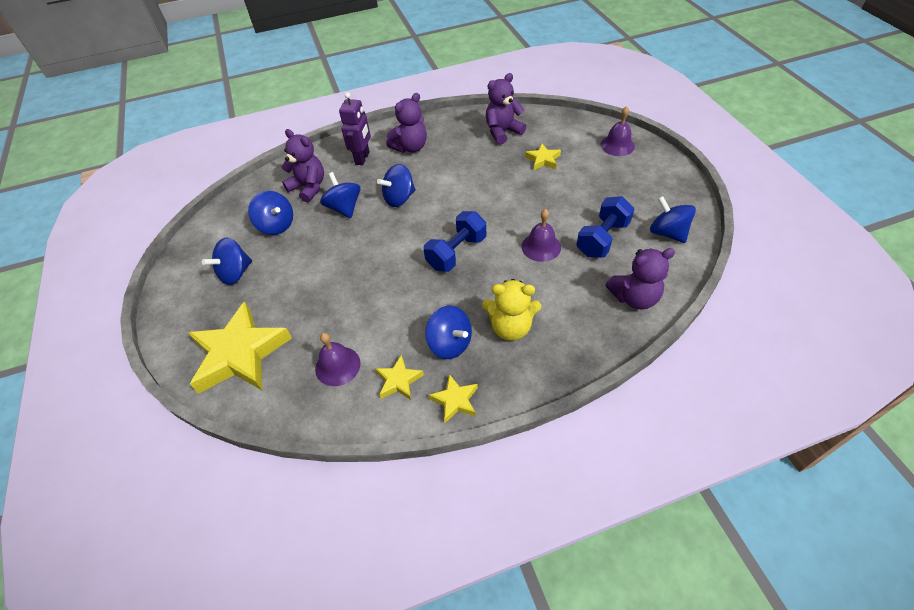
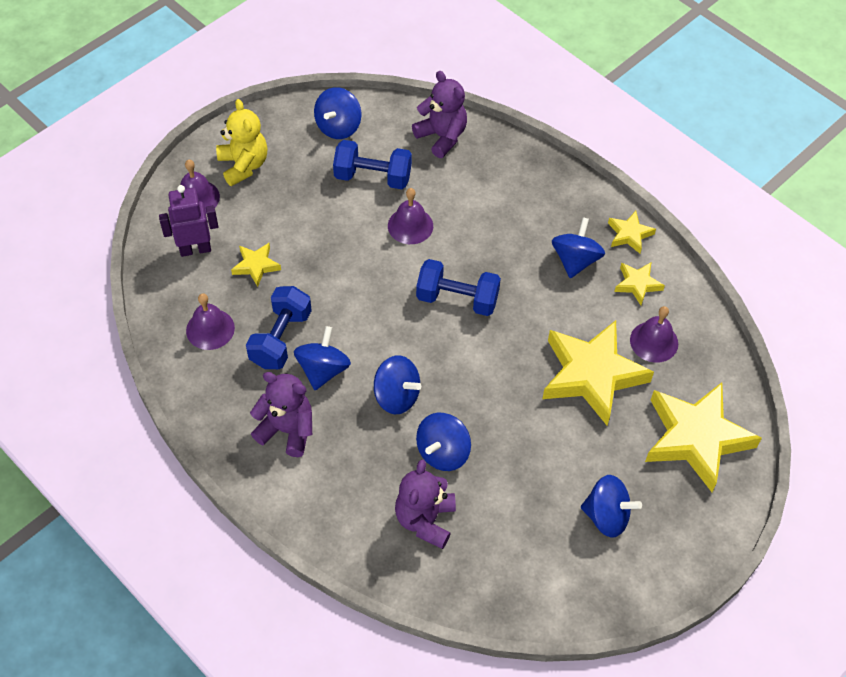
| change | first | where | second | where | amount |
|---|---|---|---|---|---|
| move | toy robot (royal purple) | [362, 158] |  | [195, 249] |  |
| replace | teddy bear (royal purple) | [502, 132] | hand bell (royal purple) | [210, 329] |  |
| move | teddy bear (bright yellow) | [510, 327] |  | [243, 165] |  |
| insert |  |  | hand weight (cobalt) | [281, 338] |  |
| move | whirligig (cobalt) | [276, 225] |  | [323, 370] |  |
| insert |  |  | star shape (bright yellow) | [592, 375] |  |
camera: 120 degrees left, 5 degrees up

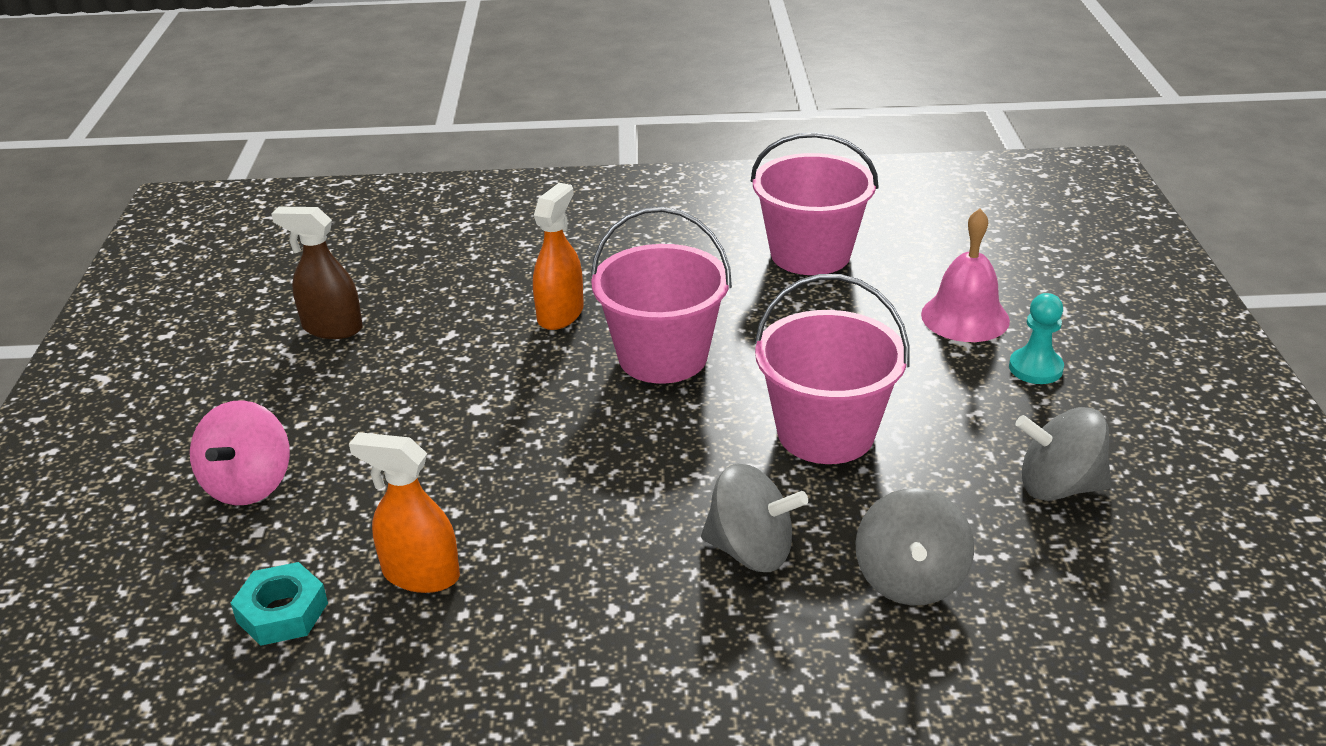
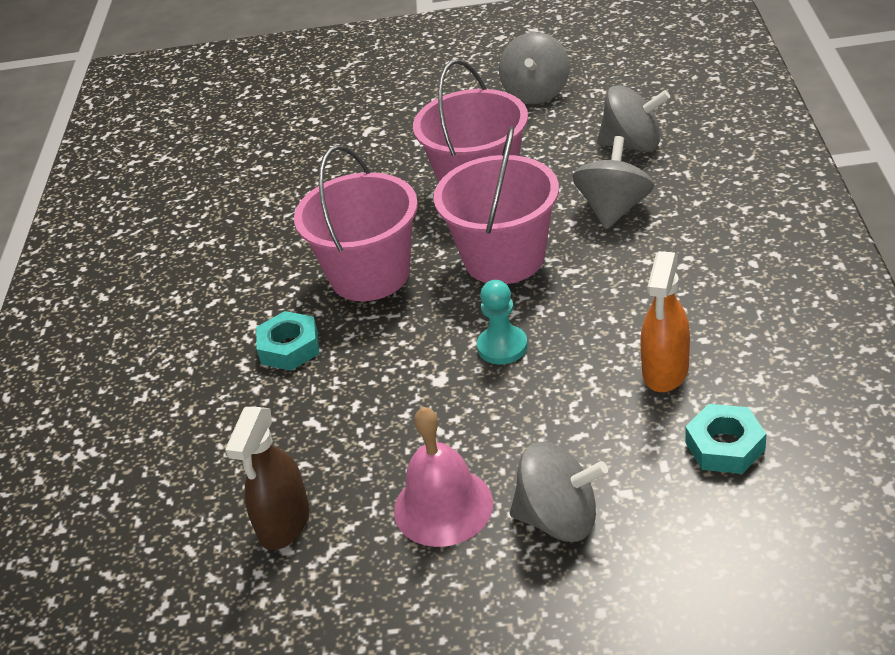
| change | first | where | second | where | amount |
|---|---|---|---|---|---|
| replace | spray bottle (orange-coloured) | [560, 314] | hex nut (turquoise) | [289, 347] |  |
| move | hand bell (pink) | [965, 317] |  | [443, 506] |  |
| move | pail (pink) | [810, 254] |  | [504, 258] |  |
| move | game pawn (turquoise) | [1035, 368] |  | [502, 347] |  |
| recolor | whirligig (pink) | [249, 484] | whirligig (ash-grey) | [559, 519] |  |
camera: 85 degrees left, 5 degrees up

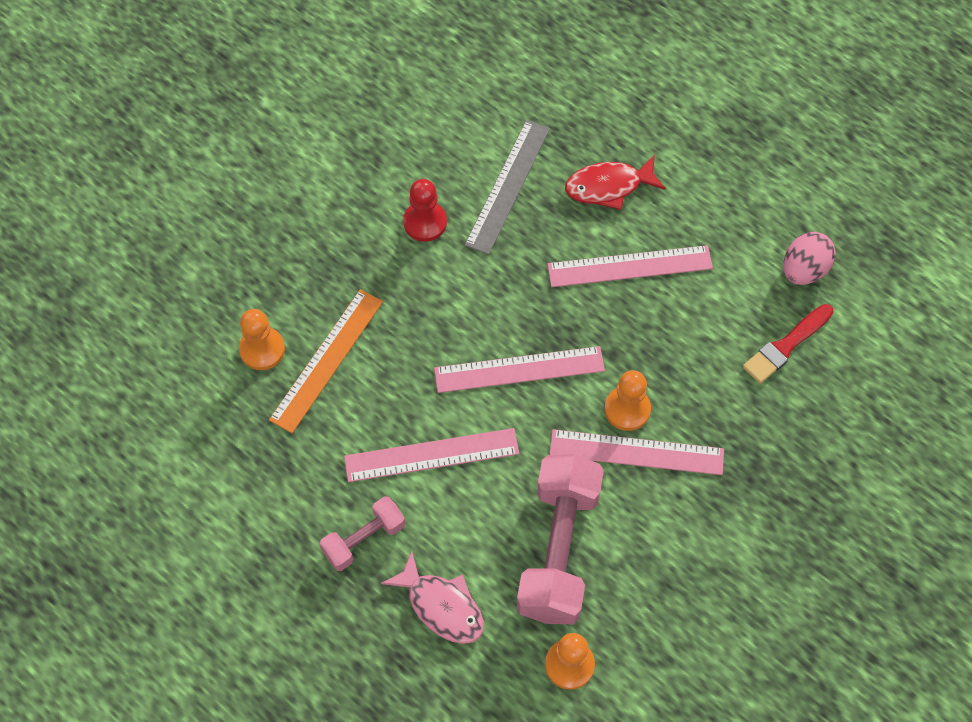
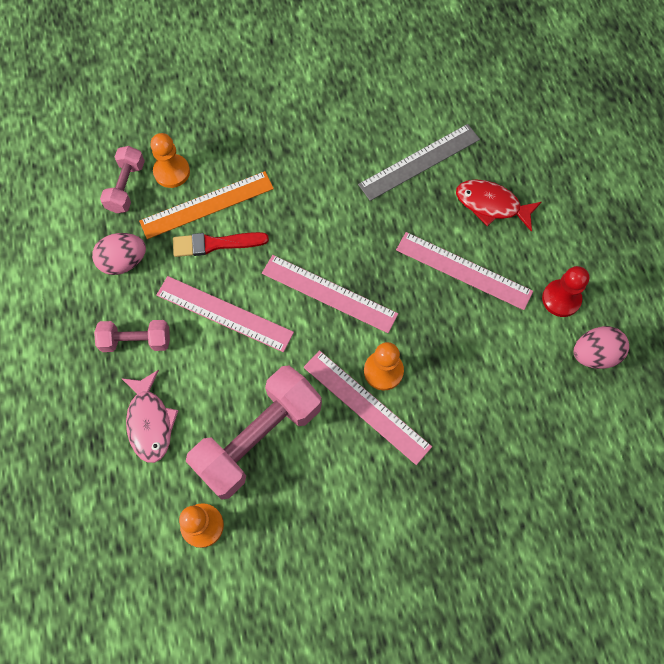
| change | first | where | second | where | amount |
|---|---|---|---|---|---|
| insert |  |  | egg shape (pink) | [124, 262] |  |
| insert |  |  | hand weight (pink) | [126, 187] |  |
| move | paint brush (red) | [786, 346] |  | [215, 244] |  |
| move | game pawn (red) | [425, 222] |  | [561, 299] |  |
camera: 35 degrees right, 5 degrees up

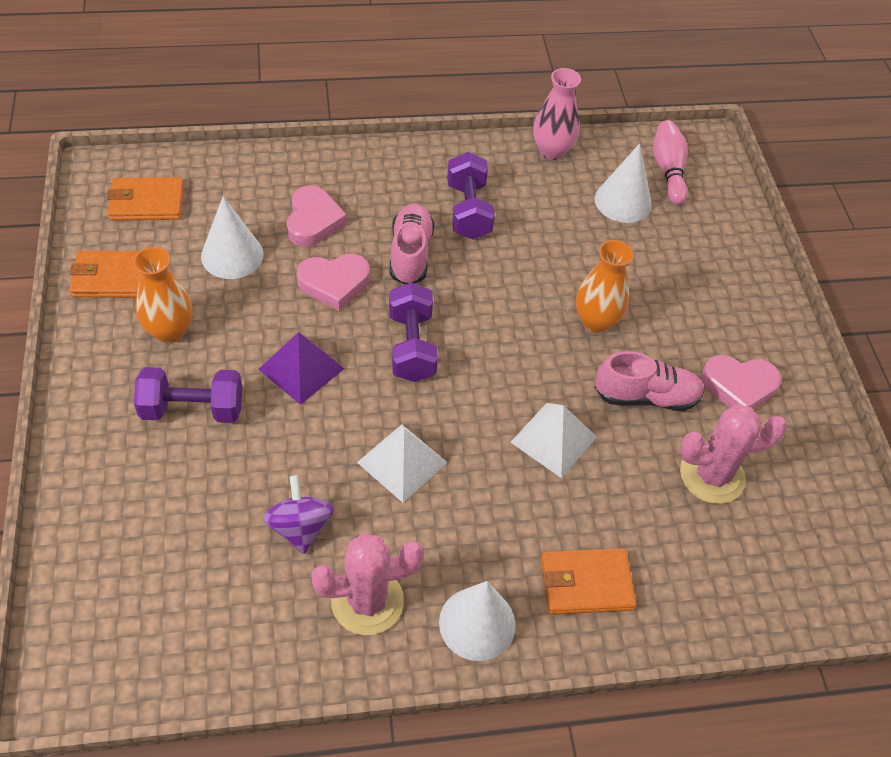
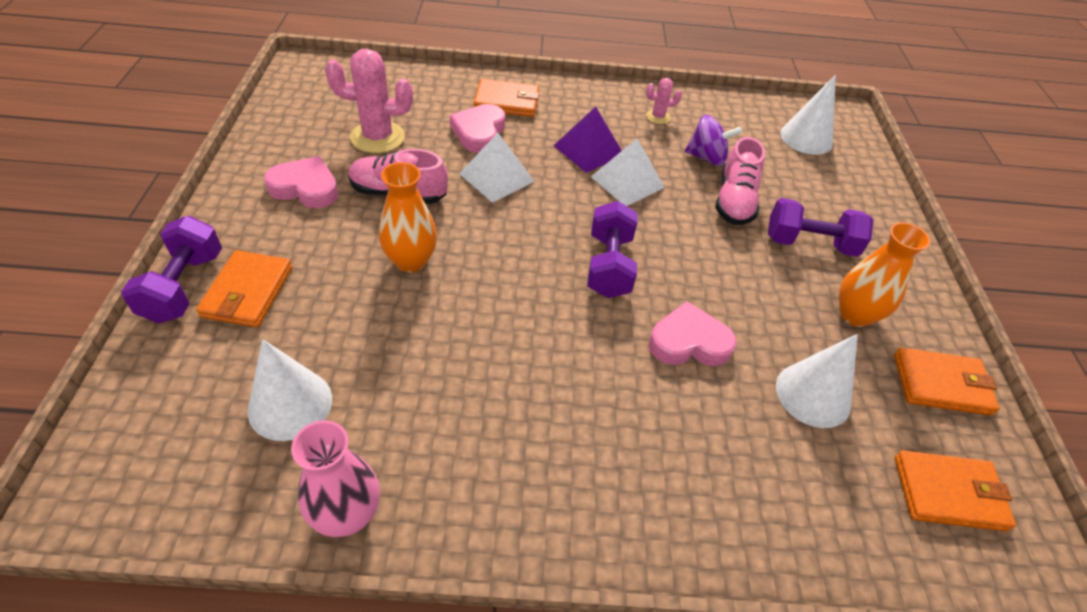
| change | first | where | second | where | amount |
|---|---|---|---|---|---|
| move | hand weight (royal purple) | [468, 211] |  | [184, 286] |  |
| insert |  |  | card wallet (orange-coloured) | [247, 292] |  |
| move | love heart (pink) | [313, 221] |  | [479, 132] |  |
| move | solid pyramid (royal purple) | [301, 368] |  | [588, 150] |  |
| resize | cactus (pink) | [367, 601] |  | [658, 117] | x0.50 |
| rotate | whirligig (royal purple) | [300, 527] |  | [706, 157] | 75 degrees counterclockwise |
| move | lace-up shoe (pink) | [410, 254] |  | [734, 201] |  |
| move | cone (white) | [477, 623] |  | [806, 138] |  |
| delete | skittle (pink) | [668, 170] |  |  |  |
camera: 170 degrees left, 5 degrees down

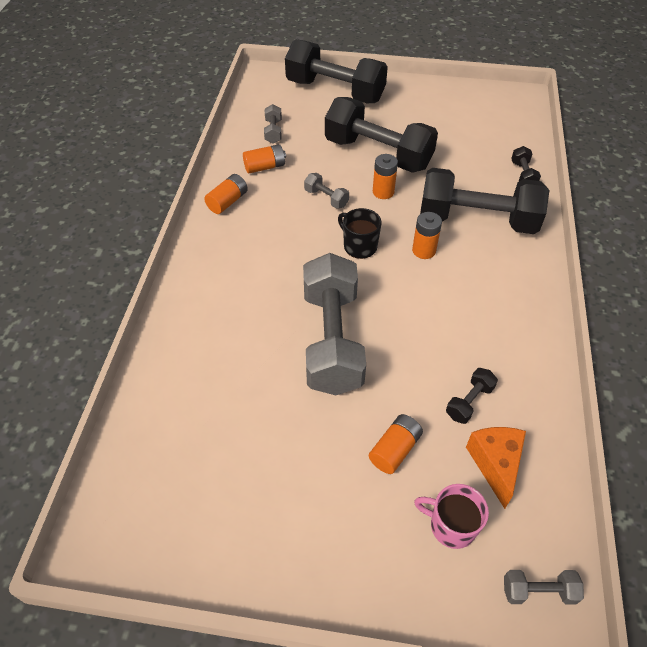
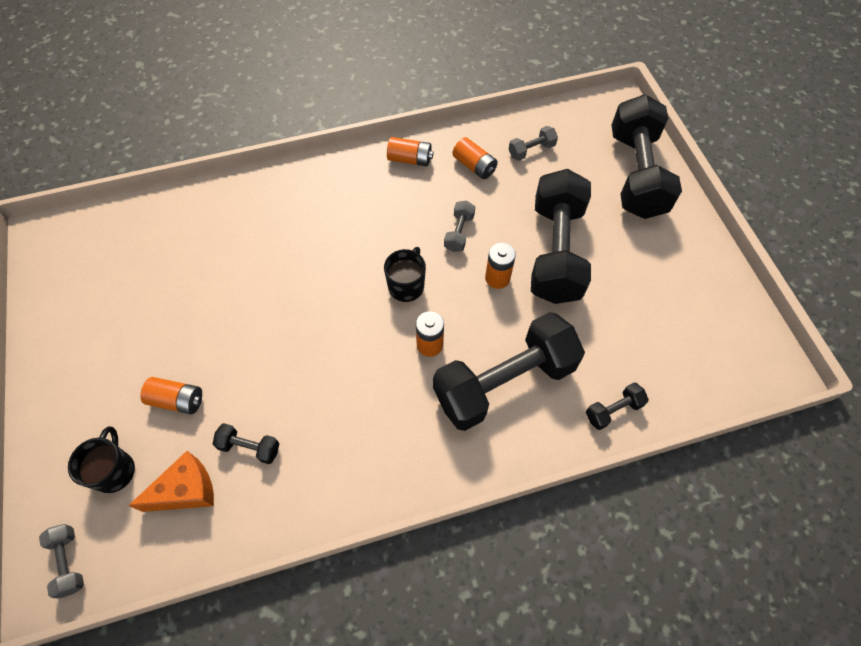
| change | first | where | second | where | amount |
|---|---|---|---|---|---|
| recolor | mug (pink) | [451, 525] | mug (jet-black) | [114, 470] |  |
| rotate | hand weight (jet-black) | [477, 220] |  | [504, 382] | 75 degrees clockwise |
| delete | hand weight (ash-grey) | [332, 340] |  |  |  |
camera: 65 degrees right, 10 degrees up

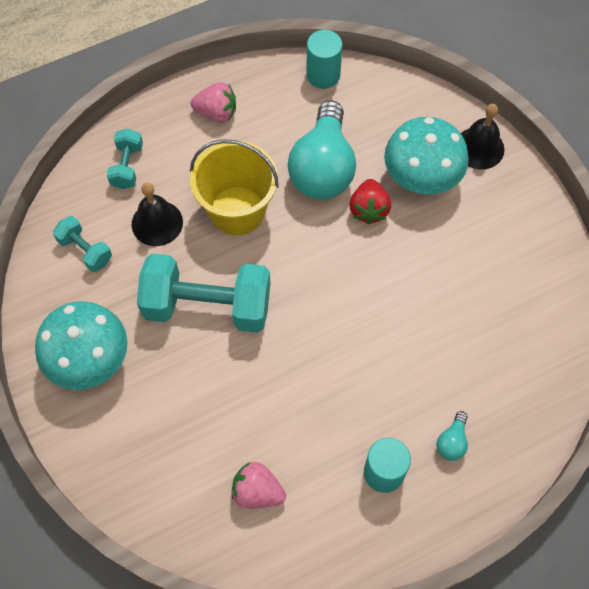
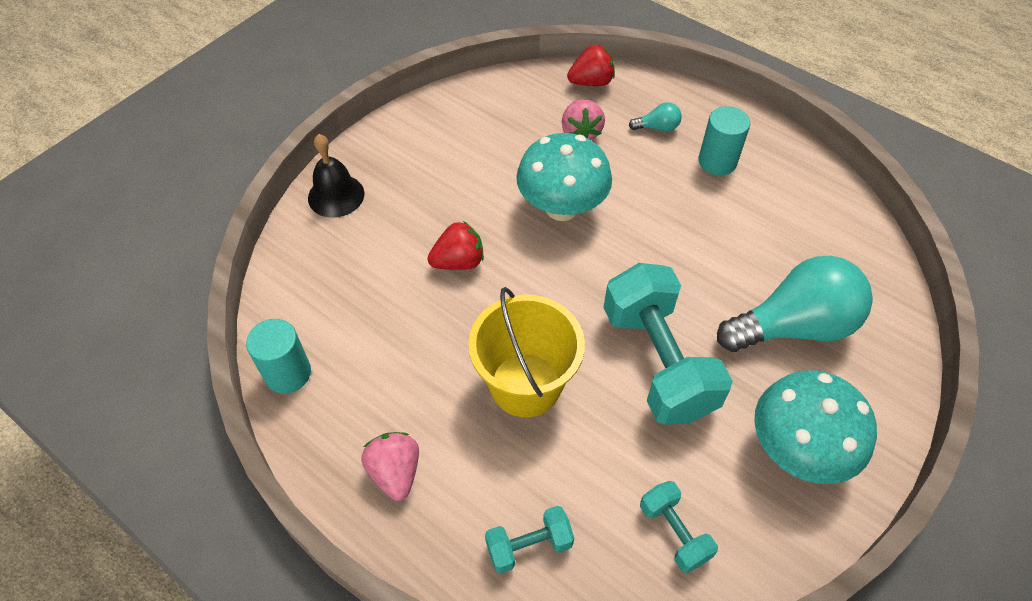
| change | first | where | second | where | amount |
|---|---|---|---|---|---|
| move | toadstool (turquoise) | [421, 178] |  | [562, 208] |  |
| move | berry (pink) | [257, 491] |  | [581, 132] |  |
| insert |  |  | berry (red) | [591, 82] |  |
| rotate | hand weight (turquoise) | [85, 250] |  | [674, 532] | 45 degrees counterclockwise |
| move | bulb (turquoise) | [323, 168] |  | [793, 326] |  |
| delete | hand bell (jet-black) | [157, 223] |  |  |  |
camera: 115 degrees left, 10 degrees down

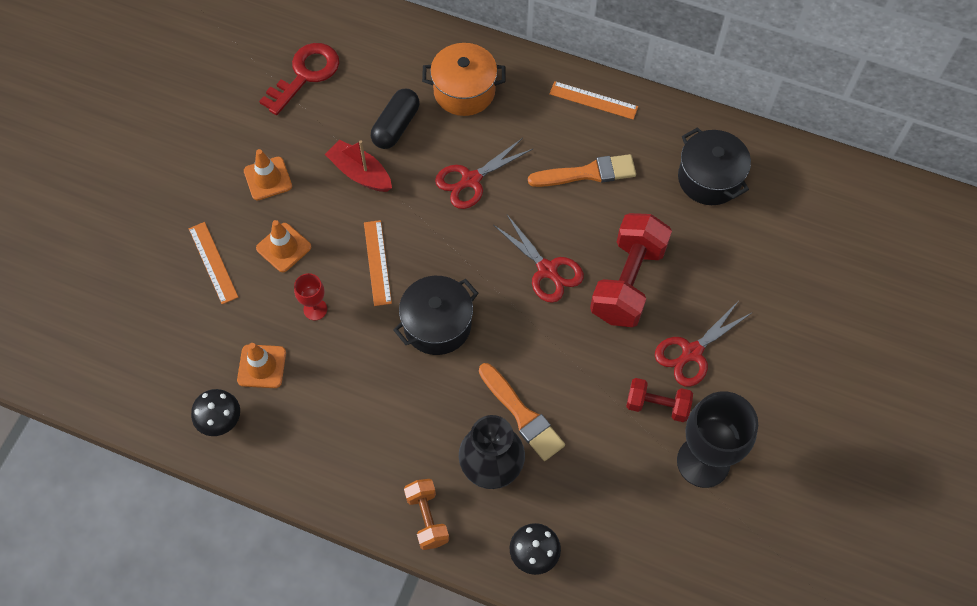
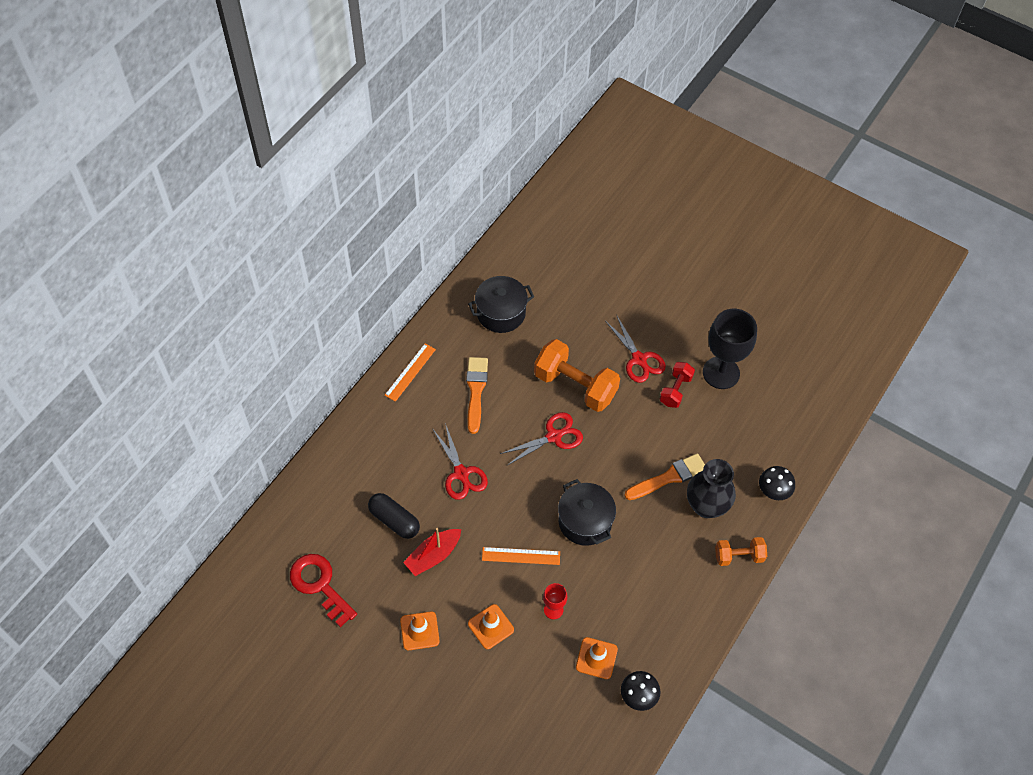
| change | first | where | second | where | amount |
|---|---|---|---|---|---|
| recolor | hand weight (red) | [628, 282] | hand weight (orange-coloured) | [575, 386] |  |
| delete | straightedge (orange-coloured) | [213, 262] |  |  |  |
| delete | stockpot (orange-coloured) | [464, 91] |  |  |  |
camera: 80 degrees left, 5 degrees down

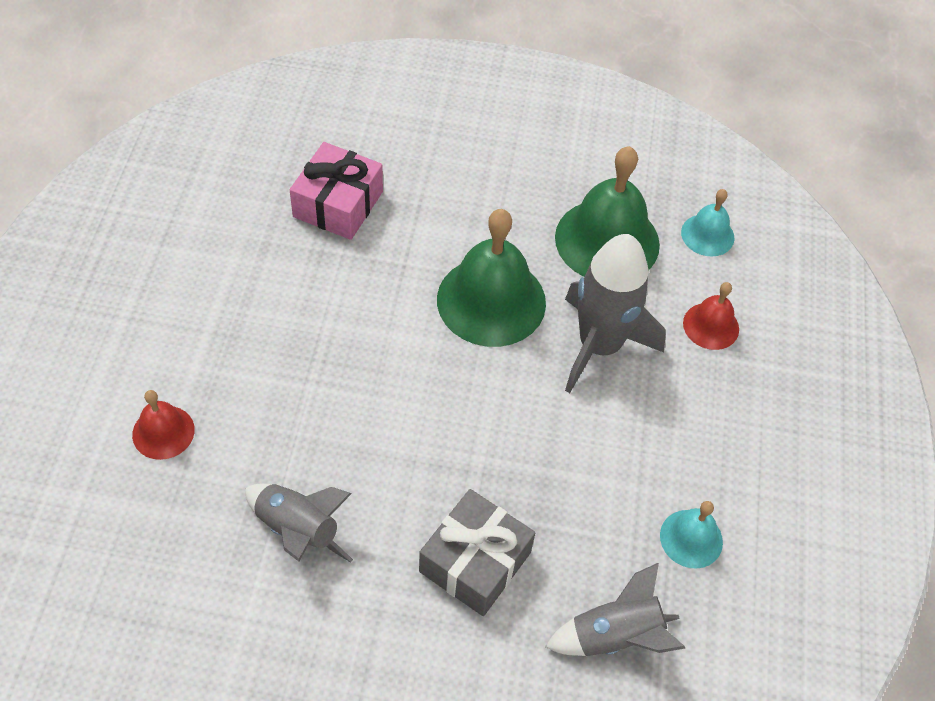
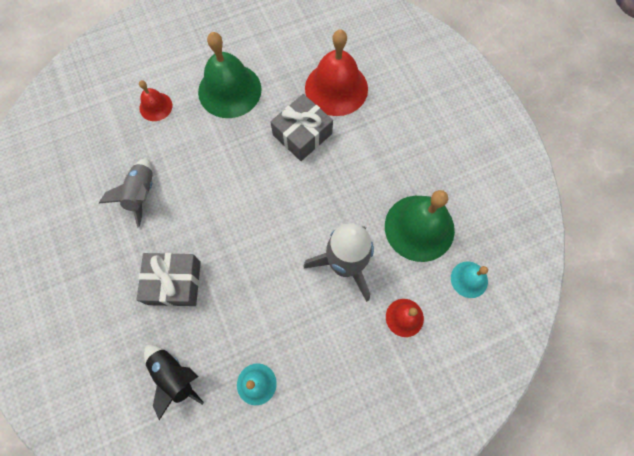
| change | first | where | second | where | amount |
|---|---|---|---|---|---|
| recolor | spaceship (ash-grey) | [615, 636] | spaceship (jet-black) | [174, 376] |  |
| move | hand bell (green) | [491, 301] |  | [229, 90] |  |
| insert |  |  | gift (ash-grey) | [302, 134] |  |
| replace | gift (pink) | [338, 204] | hand bell (red) | [336, 88] |  |
camera: 60 degrees right, 15 degrees up

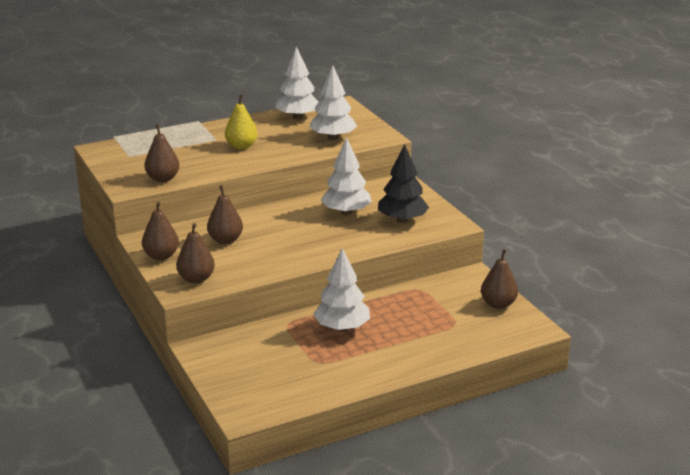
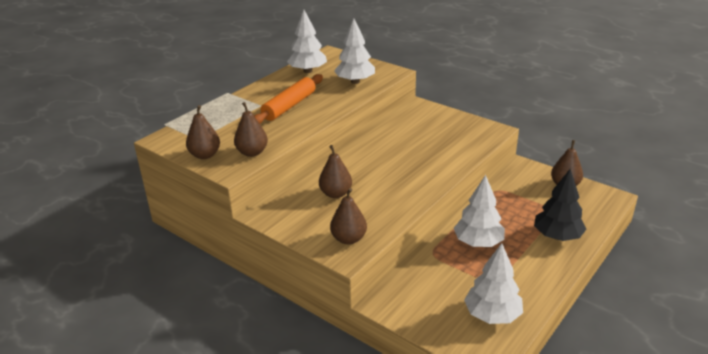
| change | first | where | second | where | amount |
|---|---|---|---|---|---|
| move | toy pear (dark brown) | [161, 256] |  | [205, 155] |  |
| replace | toy pear (bright yellow) | [241, 146] | rolling pin (orange-coloured) | [289, 106] |  |
| move | tree (white) | [346, 212] |  | [492, 315] |  |
| move | tree (jet-black) | [402, 220] |  | [557, 236] |  |
camera: 25 degrees left, 5 degrees up

